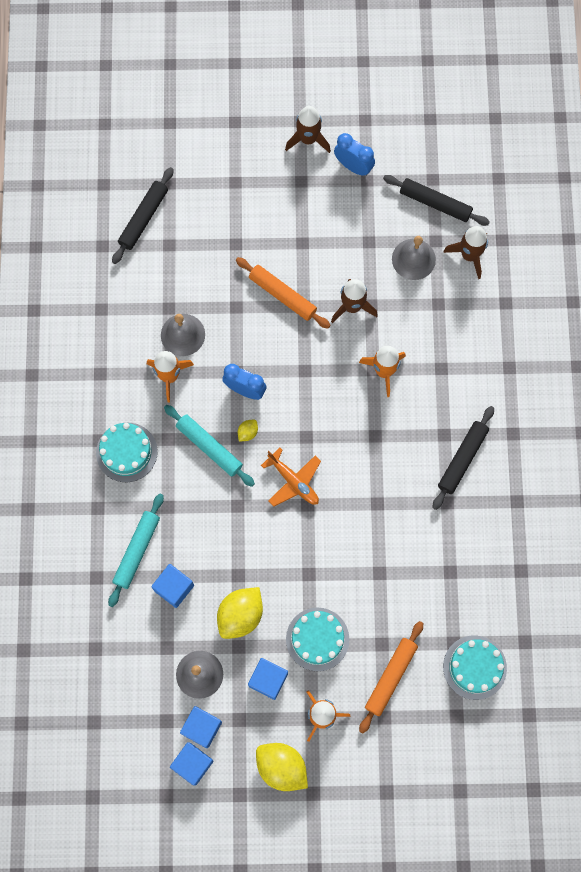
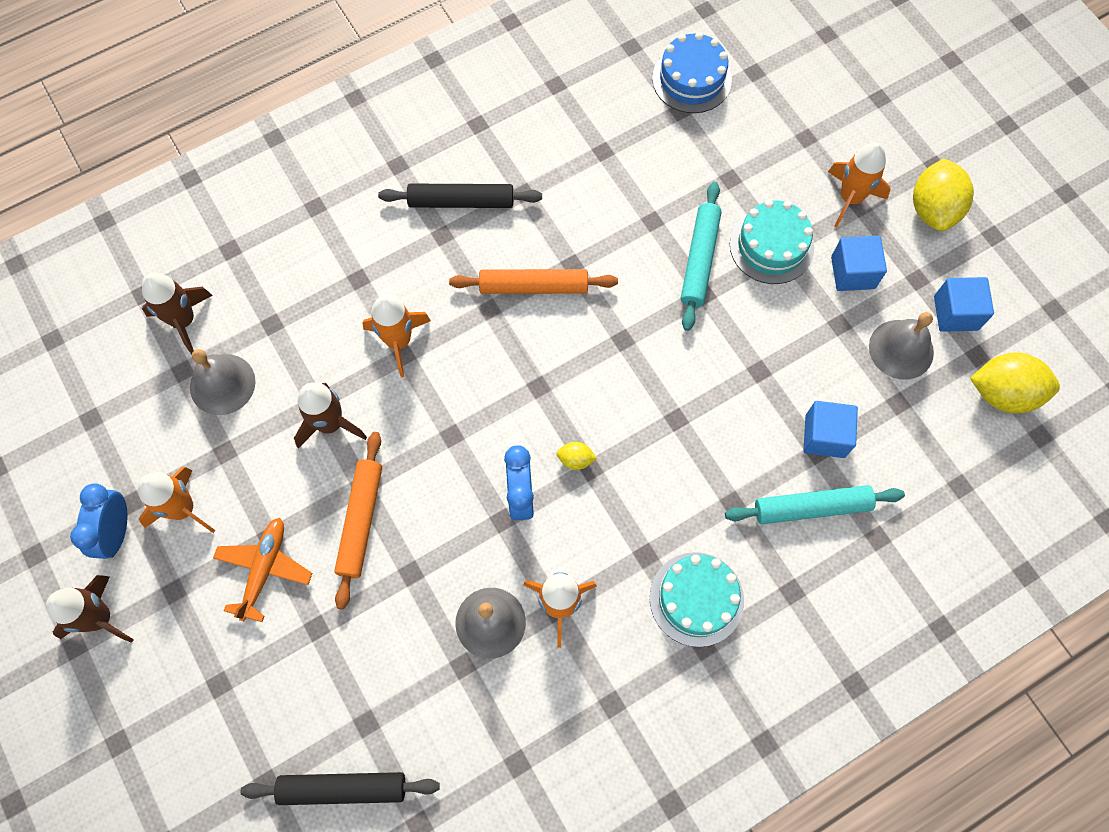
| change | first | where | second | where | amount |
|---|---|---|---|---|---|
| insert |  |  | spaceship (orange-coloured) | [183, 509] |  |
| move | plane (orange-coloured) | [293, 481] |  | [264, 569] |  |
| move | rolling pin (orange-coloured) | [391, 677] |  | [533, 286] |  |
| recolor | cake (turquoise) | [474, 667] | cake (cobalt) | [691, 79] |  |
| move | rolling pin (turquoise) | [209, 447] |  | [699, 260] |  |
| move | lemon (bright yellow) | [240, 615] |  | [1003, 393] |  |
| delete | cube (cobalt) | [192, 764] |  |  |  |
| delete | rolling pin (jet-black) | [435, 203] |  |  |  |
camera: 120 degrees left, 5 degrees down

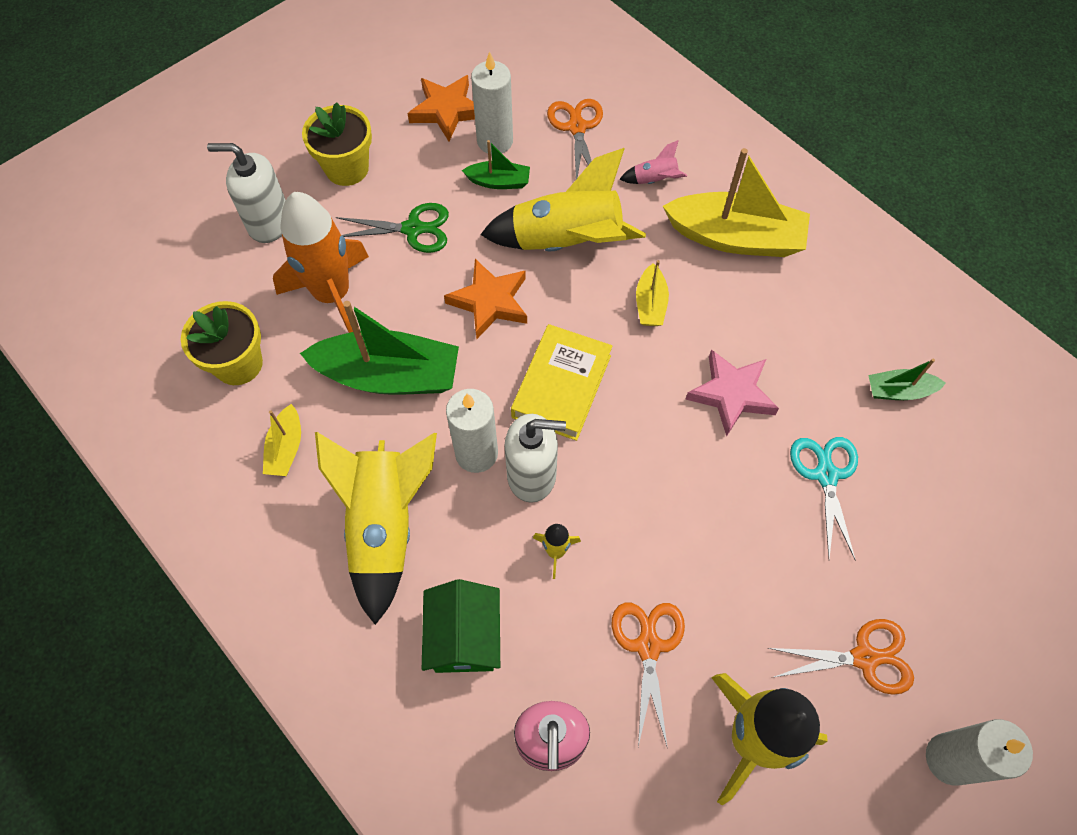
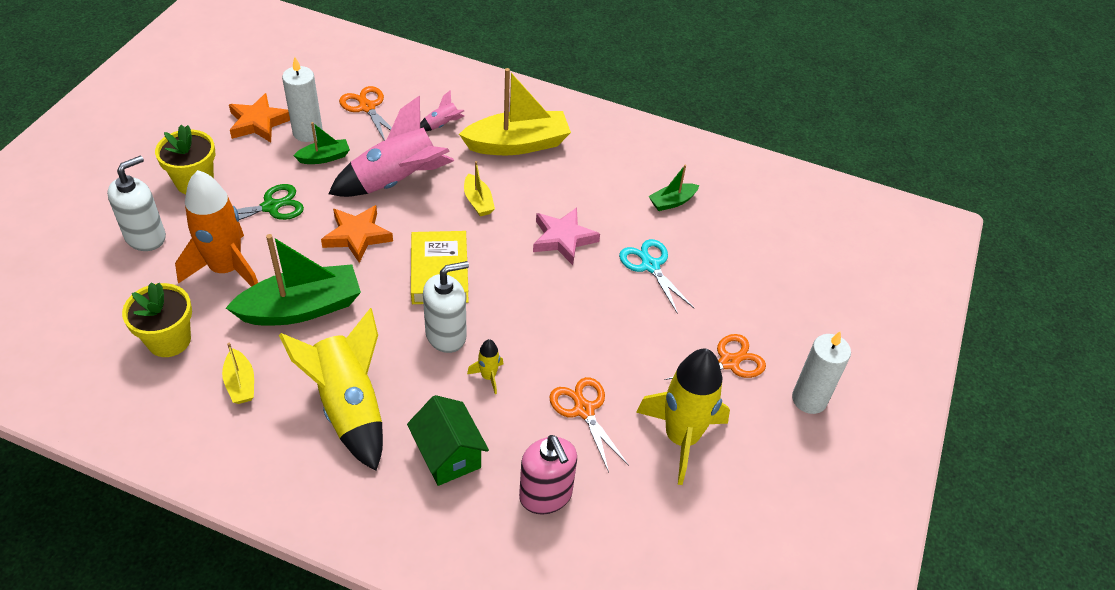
| change | first | where | second | where | amount |
|---|---|---|---|---|---|
| rotate | soap pump (white) | [269, 223] |  | [146, 237] | 150 degrees clockwise |
| recolor | spaceship (bright yellow) | [566, 242] | spaceship (pink) | [396, 181] |  |
| delete | pillar candle (white) | [476, 453] |  |  |  |
camera: 30 degrees left, 15 degrees down

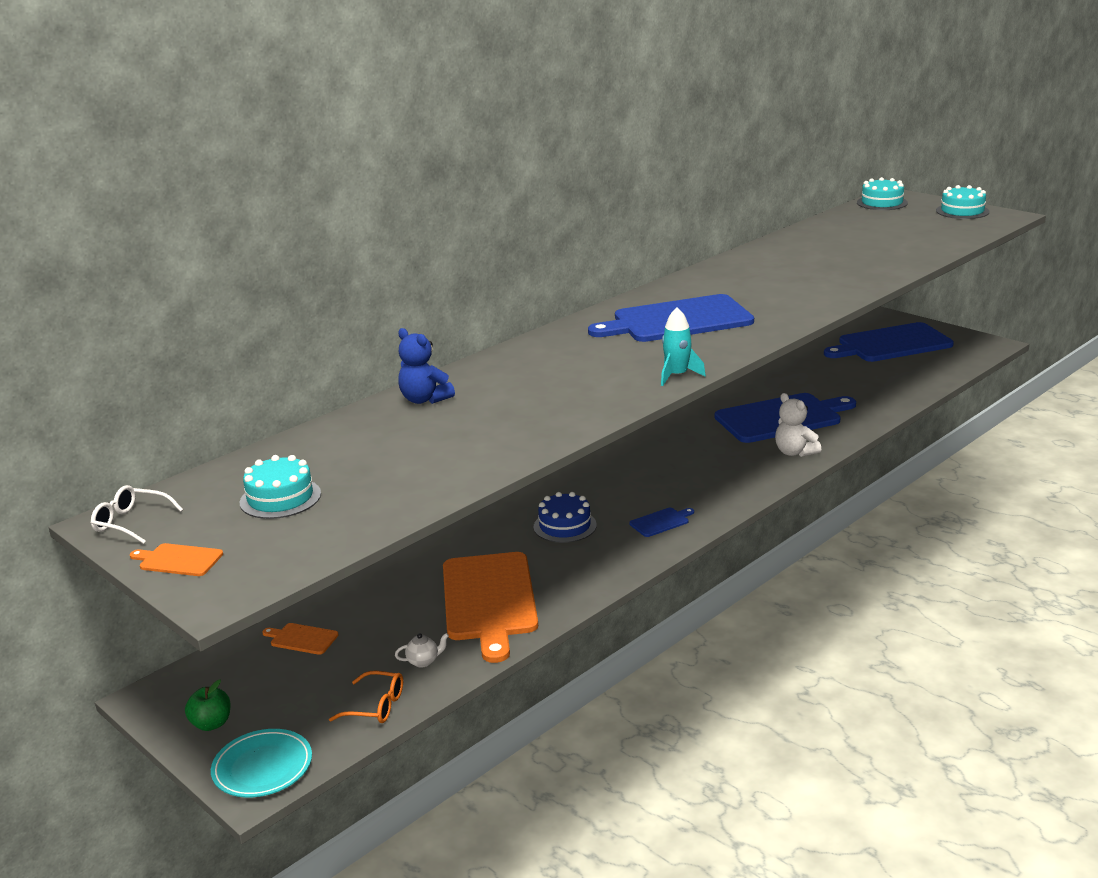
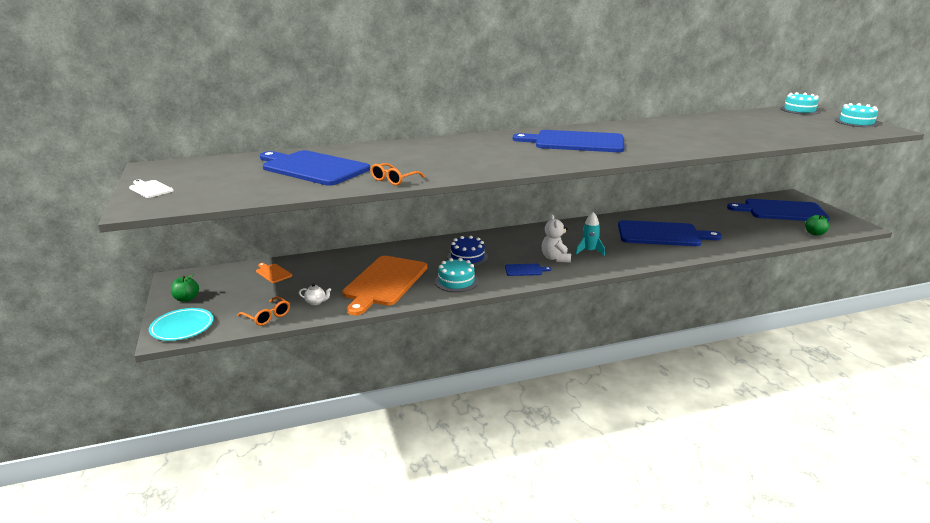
| change | first | where | second | where | amount |
|---|---|---|---|---|---|
| recolor | bread board (orange-coloured) | [178, 560] | bread board (white) | [150, 189] |  |
| insert |  |  | bread board (cobalt) | [312, 168] |  |
| insert |  |  | spectacles (orange-coloured) | [394, 180] |  |
| move | cake (turquoise) | [280, 498] |  | [456, 281] |  |
| move | teddy bear (white) | [794, 452] |  | [555, 258] |  |
| move | spaceship (turquoise) | [677, 375] |  | [589, 251] |  |
| insert |  |  | apple fruit (green) | [814, 233] |  |
| delete | spectacles (white) | [131, 522] |  |  |  |
| delete | teddy bear (cobalt) | [424, 399] |  |  |  |
camera: 25 degrees right, 0 degrees up

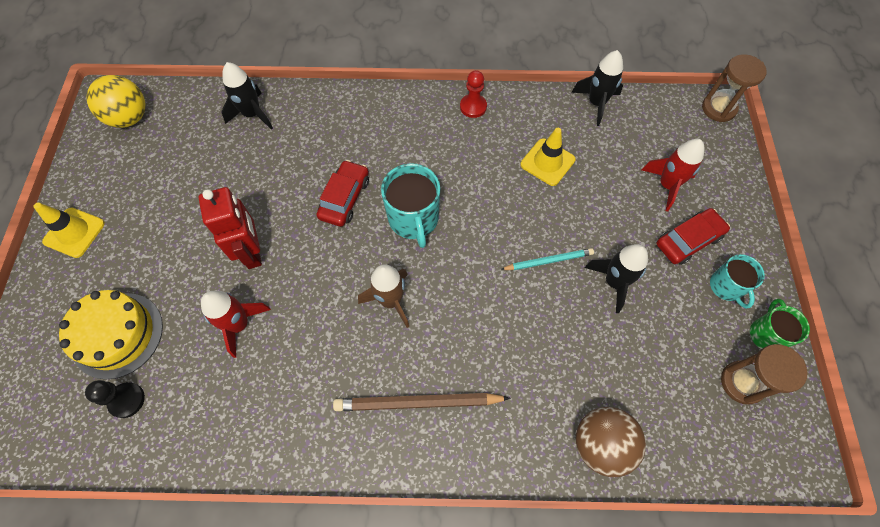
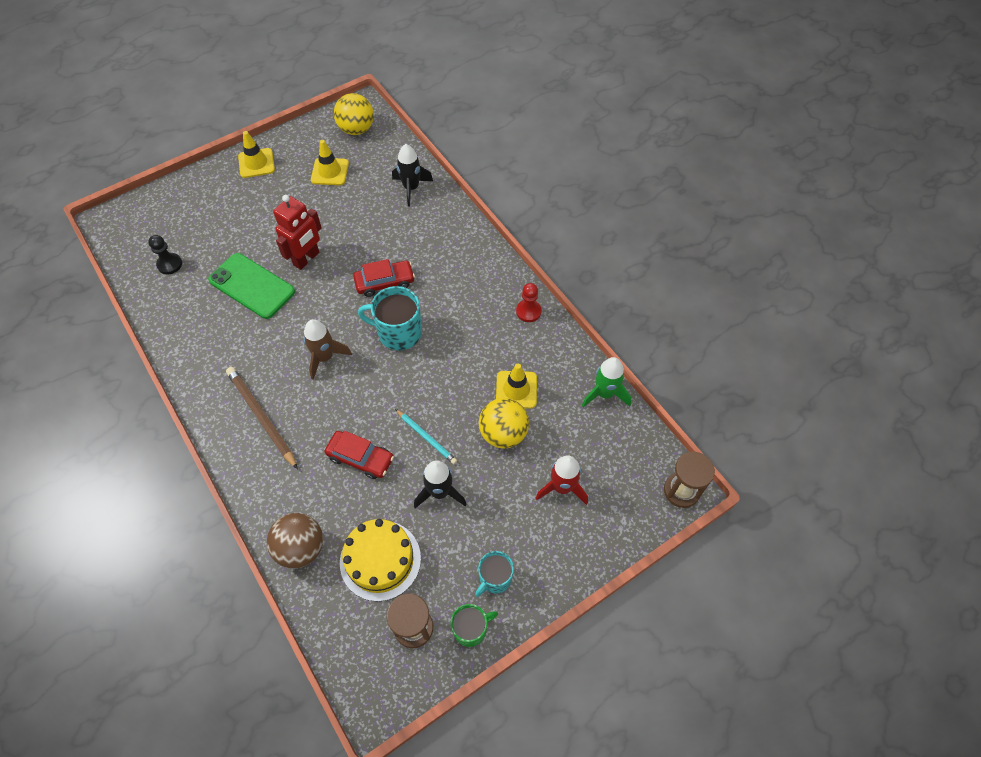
| change | first | where | second | where | amount |
|---|---|---|---|---|---|
| replace | spaceship (red) | [239, 324] | phone (green) | [252, 286] |  |
| insert |  |  | road cone (bright yellow) | [330, 172] |  |
| move | car (red) | [688, 240] |  | [360, 458] |  |
| move | cake (bright yellow) | [117, 335] |  | [380, 560] |  |
| rotate | mug (turquoise) | [413, 219] |  | [398, 332] | 60 degrees clockwise |
| insert |  |  | ball (bright yellow) | [503, 433] |  |
| recolor | spaceship (jet-black) | [596, 103] | spaceship (green) | [605, 393] |  |
camera: 55 degrees right, 5 degrees down

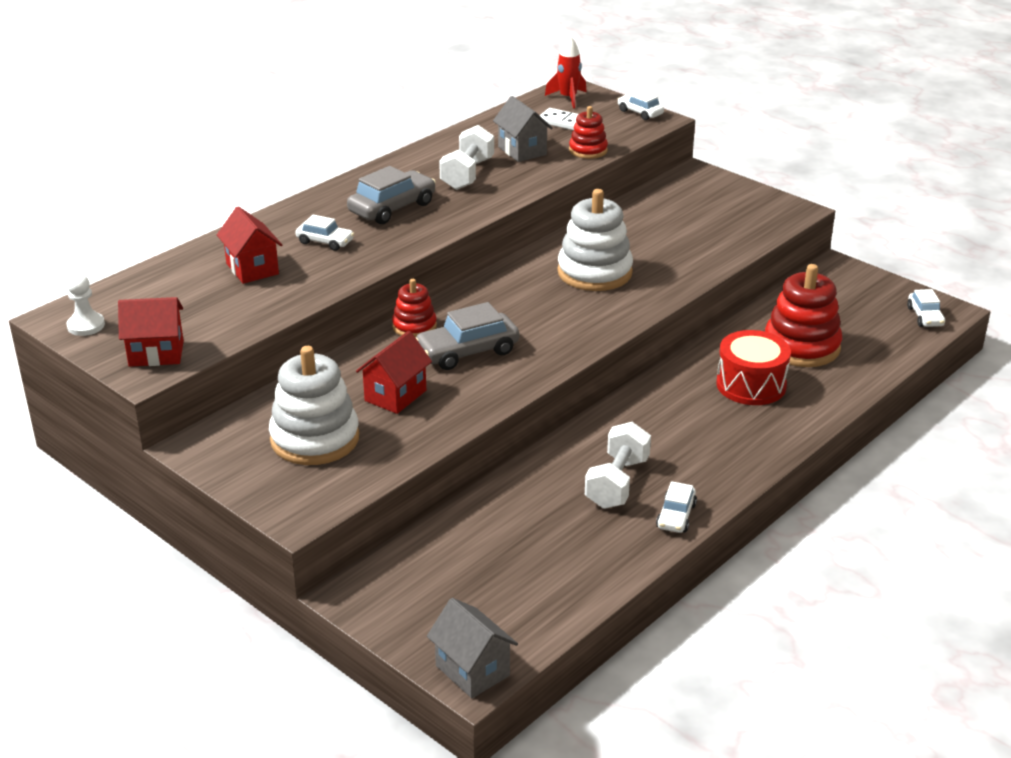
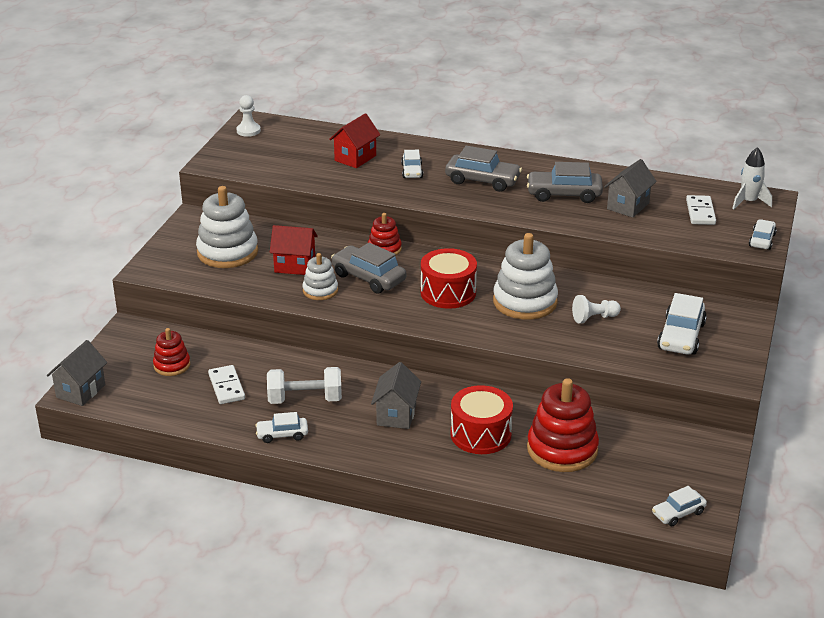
| change | first | where | second | where | amount |
|---|---|---|---|---|---|
| move | stacking toy (red) | [588, 150] |  | [172, 365] |  |
| insert |  |  | domino (white) | [226, 387] |  |
| insert |  |  | stacking toy (white) | [320, 290] |  |
| insert |  |  | house (ash-grey) | [396, 415] |  |
| insert |  |  | drum (red) | [448, 292] |  |
| replace | hand weight (white) | [467, 174] | car (ash-grey) | [564, 194] |  |
| insert |  |  | game pawn (white) | [594, 318] |  |
| insert |  |  | car (white) | [681, 336] |  |
| recolor | spaceship (red) | [568, 98] | spaceship (white) | [748, 202] |  |
| delete | house (red) | [156, 354] |  |  |  |
camera: 65 degrees right, 0 degrees up

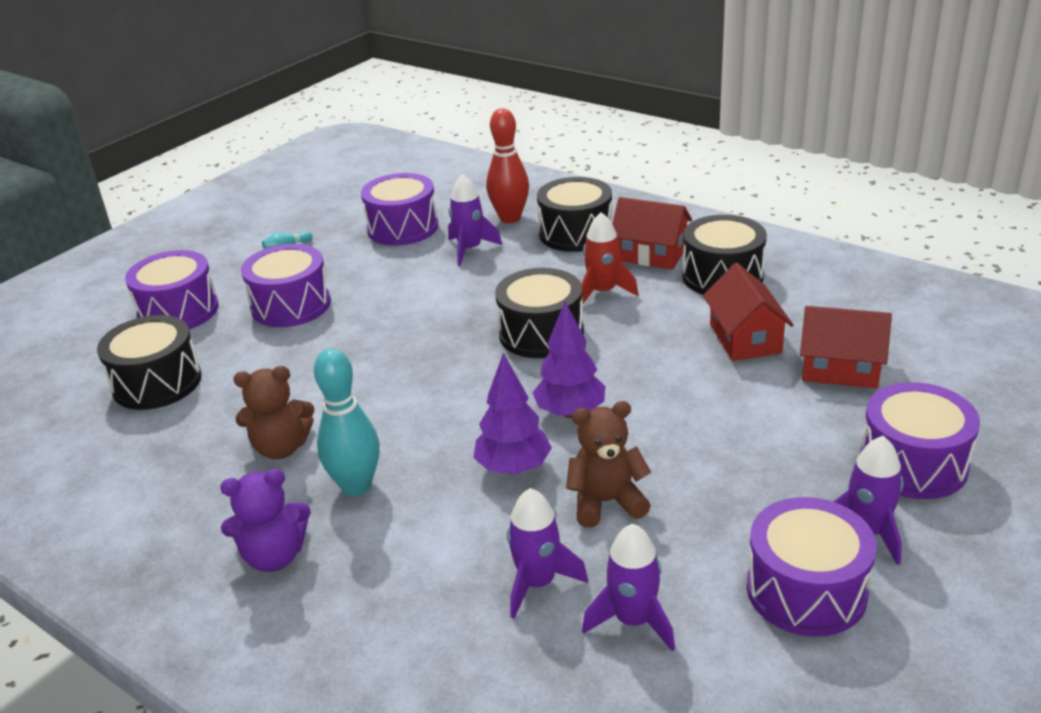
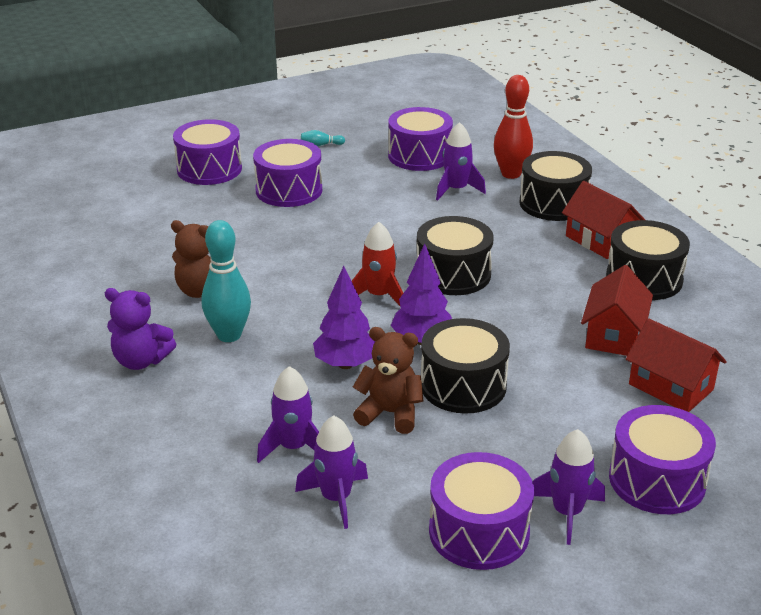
| change | first | where | second | where | amount |
|---|---|---|---|---|---|
| move | spaceship (red) | [603, 292] |  | [378, 296] |  |
| move | drum (jet-black) | [157, 383] |  | [463, 385] |  |
camera: 25 degrees right, 0 degrees up

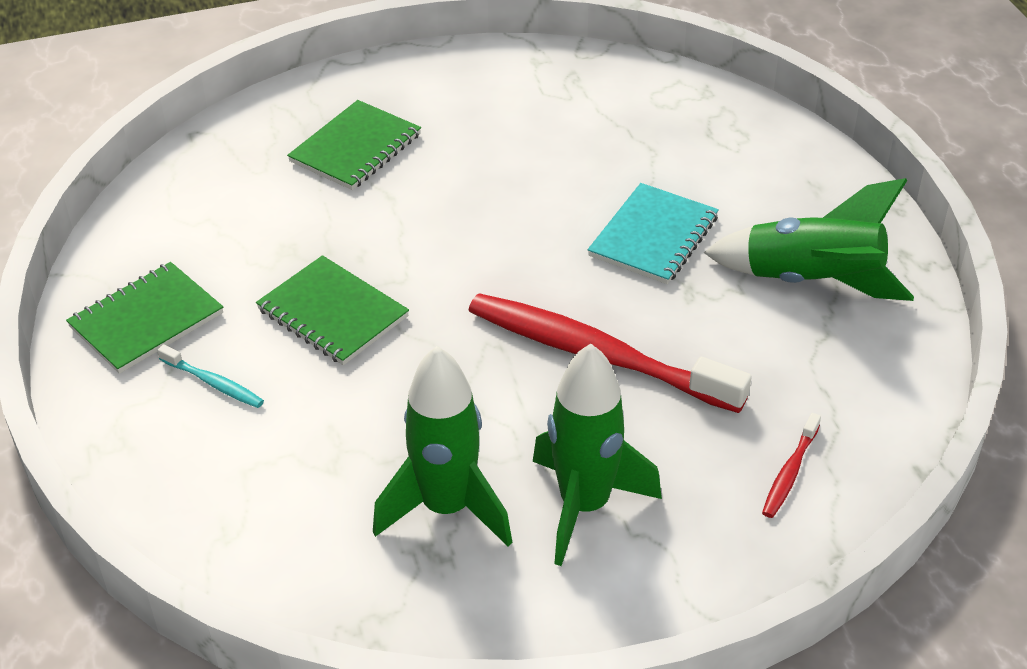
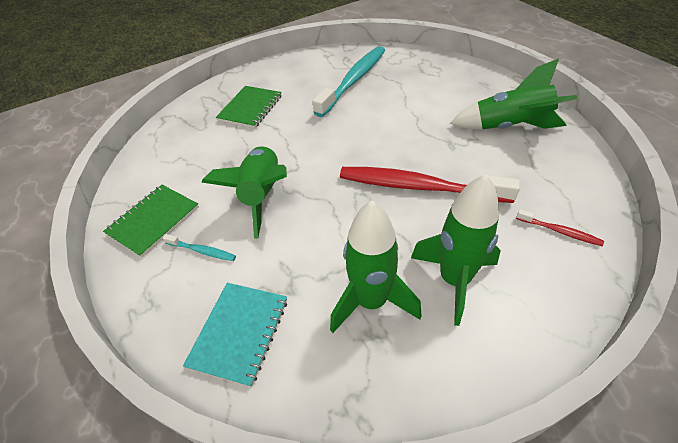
| change | first | where | second | where | amount |
|---|---|---|---|---|---|
| move | notepad (turquoise) | [654, 236] |  | [240, 333] |  |
| replace | notepad (green) | [332, 313] | spaceship (green) | [263, 194] |  |
| insert |  |  | dental brush (turquoise) | [353, 80] |  |
| rotate | dental brush (red) | [790, 472] |  | [559, 231] | 75 degrees counterclockwise |
camera: 10 degrees left, 5 degrees up

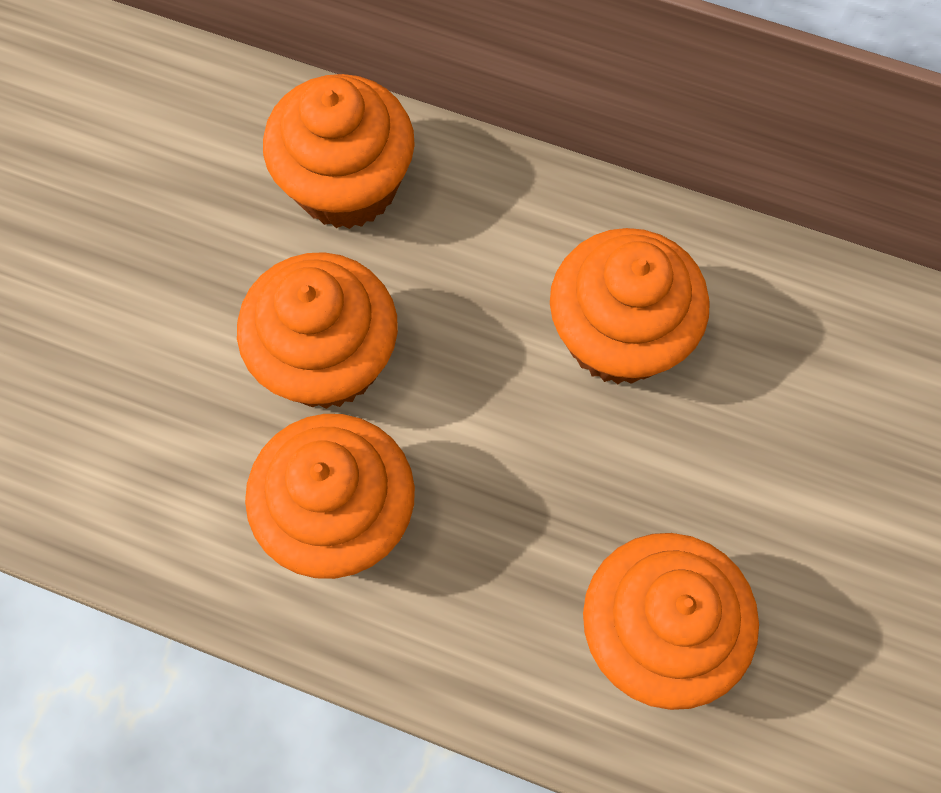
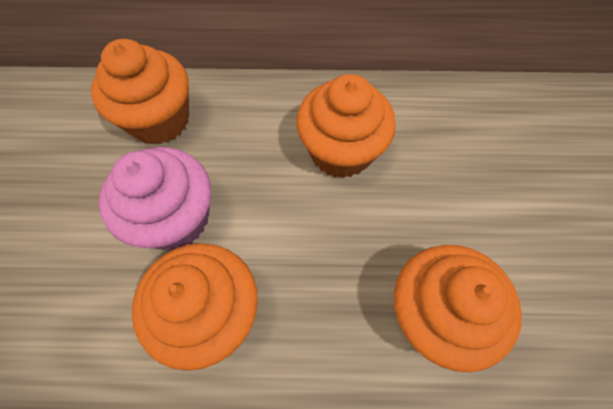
| change | first | where | second | where | amount |
|---|---|---|---|---|---|
| recolor | fairy cake (orange-coloured) | [327, 359] | fairy cake (pink) | [175, 218] |  |
camera: 20 degrees left, 5 degrees down

